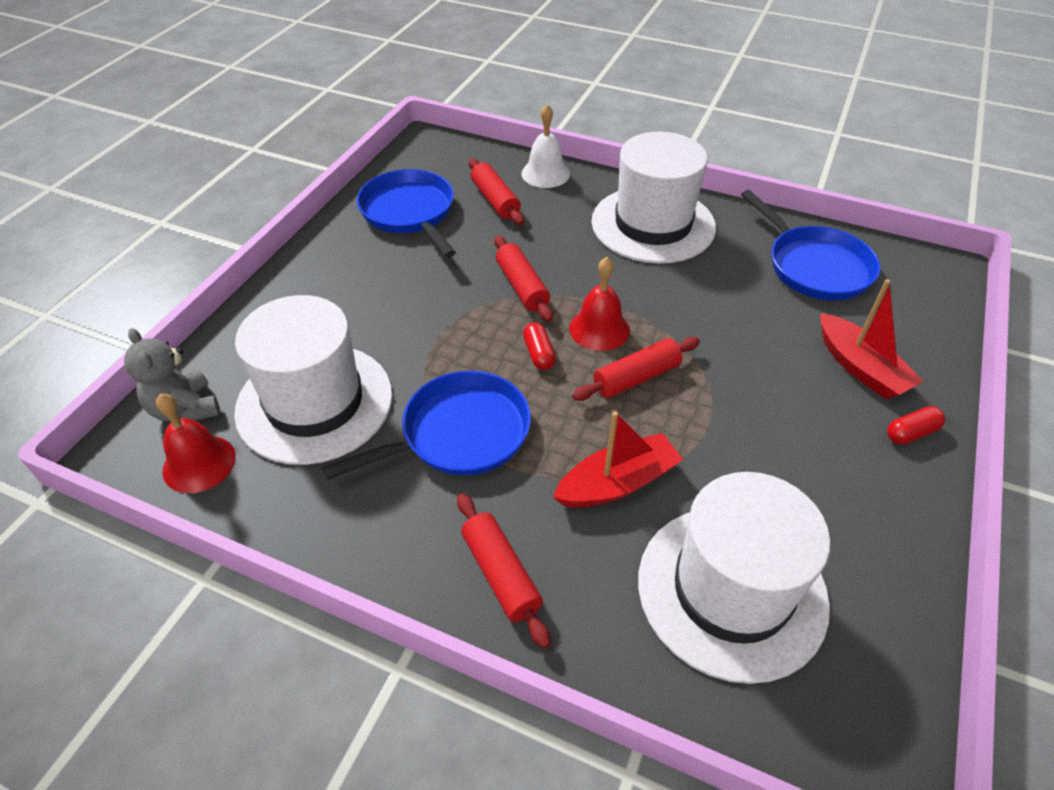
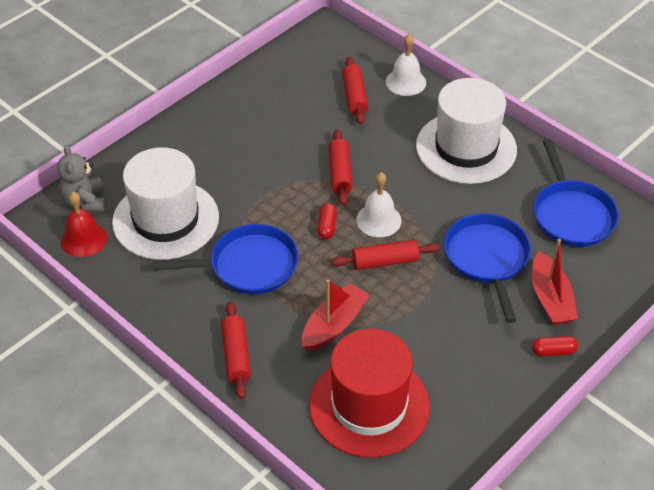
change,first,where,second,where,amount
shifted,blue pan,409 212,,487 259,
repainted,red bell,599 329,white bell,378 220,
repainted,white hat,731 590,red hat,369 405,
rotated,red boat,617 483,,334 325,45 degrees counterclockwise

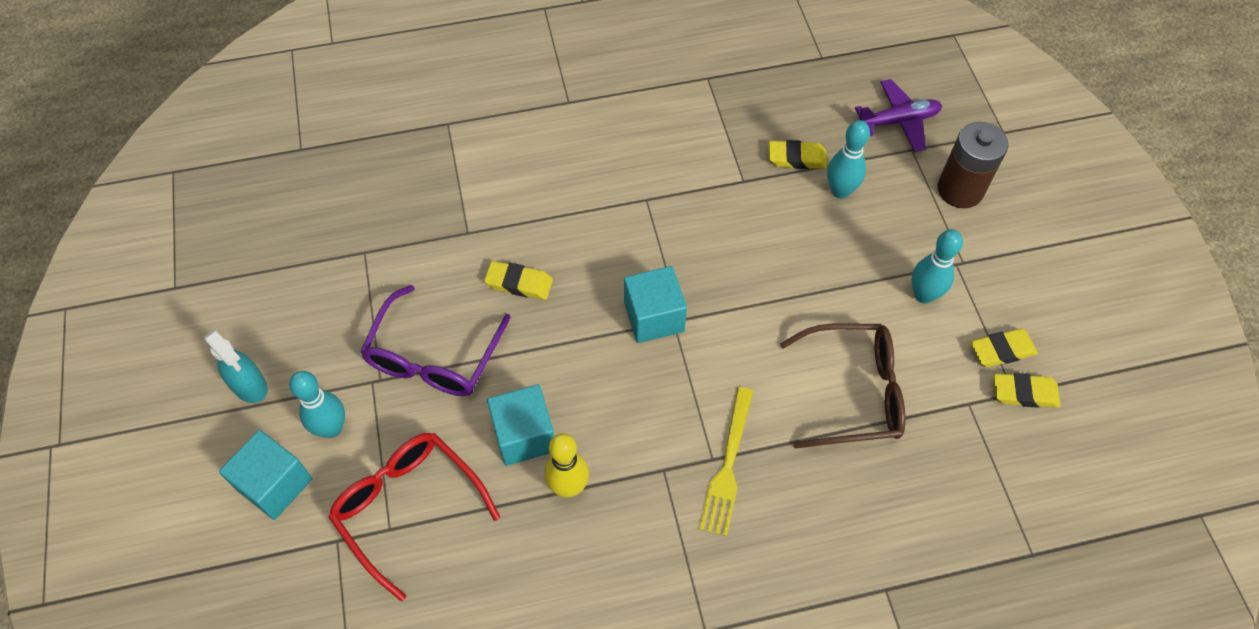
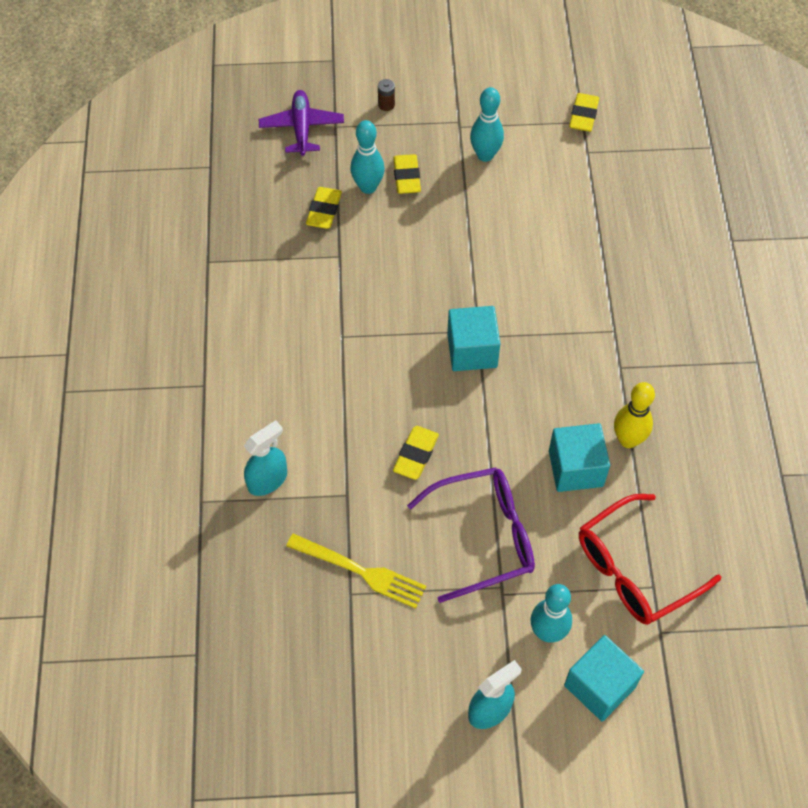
change,first,where,second,where,amount
gone,brown glasses,854 392,,,
new,,,turquoise spray bottle,268 480,
shifted,yellow fork,727 467,,361 572,
shifted,yellow eraser,1002 351,,407 177,
rotated,purple glasses,434 357,,484 537,45 degrees counterclockwise
scaled,brown battery,960 190,,386 105,x0.41

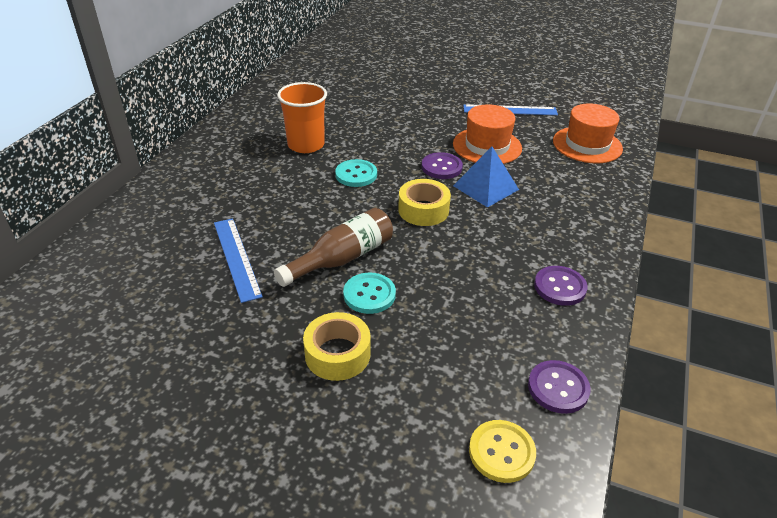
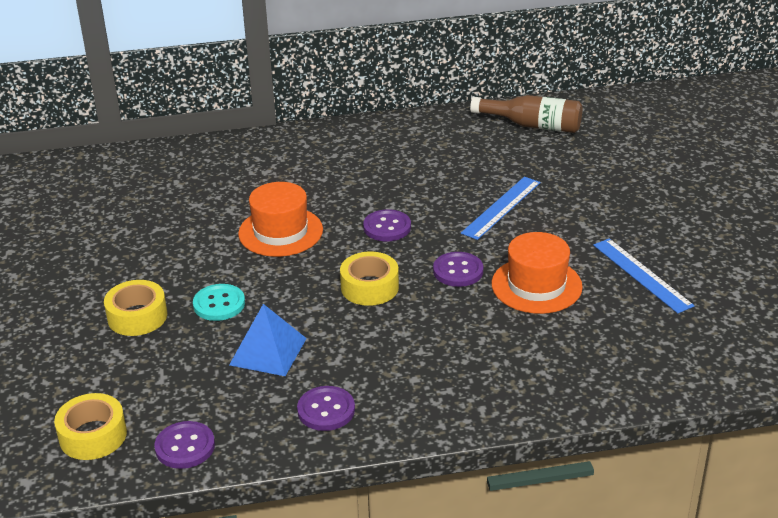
change,first,where,second,where,amount
gone,orange cup,306 145,,,
shifted,blue ruler,236 258,,501 207,
shifted,brown bottle,342 258,,532 125,
shifted,blue pyramid,486 187,,268 351,
shifted,orange hat,587 145,,280 232,
swapped,yellow button,501 452,yellow tape,93 435,
repainted,turquoise button,356 175,purple button,387 227,

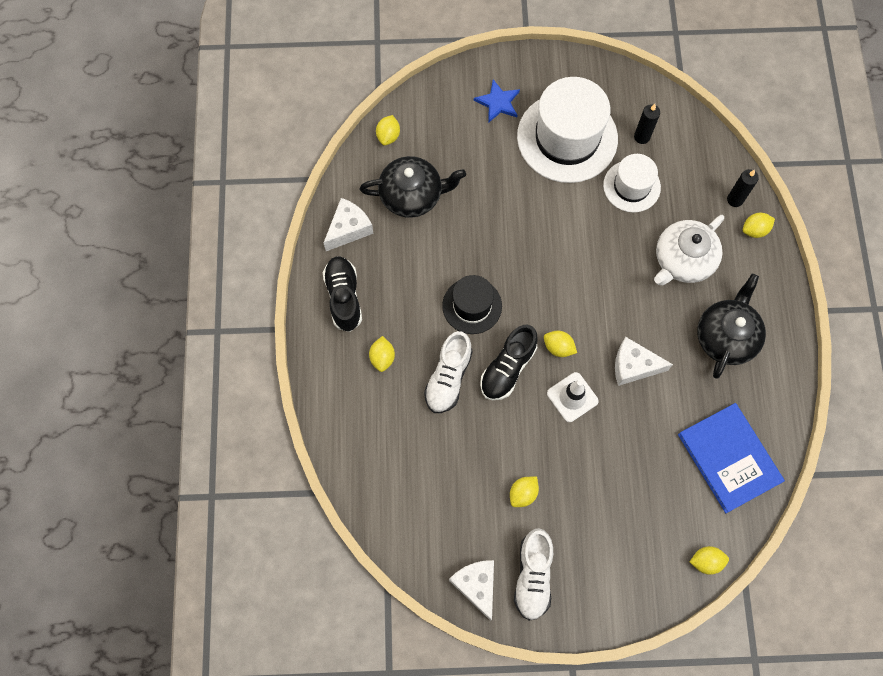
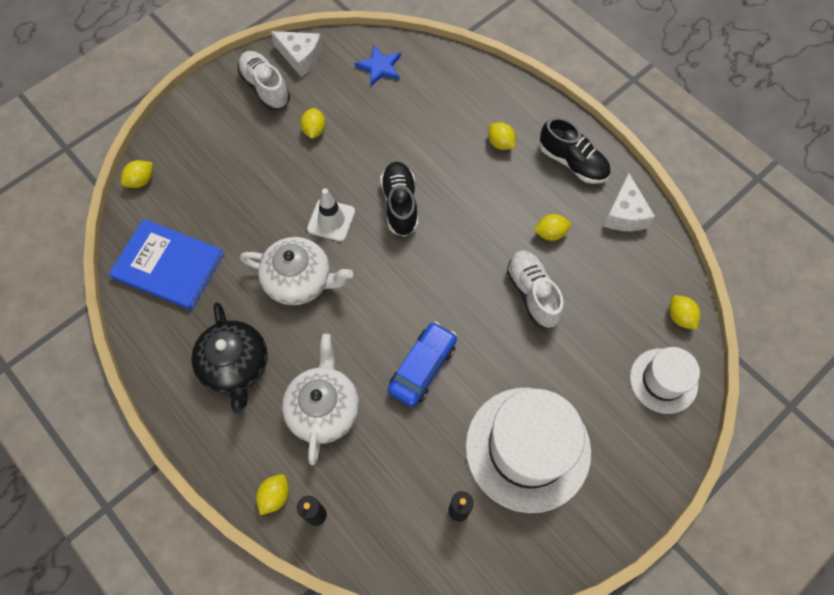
change,first,where,second,where,amount
gone,black teapot,412 195,,,
gone,black hat,472 306,,,
new,,,blue car,422 367,
shifted,white shoe,448 378,,532 293,
shifted,blue star,498 102,,380 67,
shifted,yellow lemon,558 347,,550 233,
shifted,white hat,631 186,,663 380,
swapped,white cheese,633 366,white teapot,299 280,

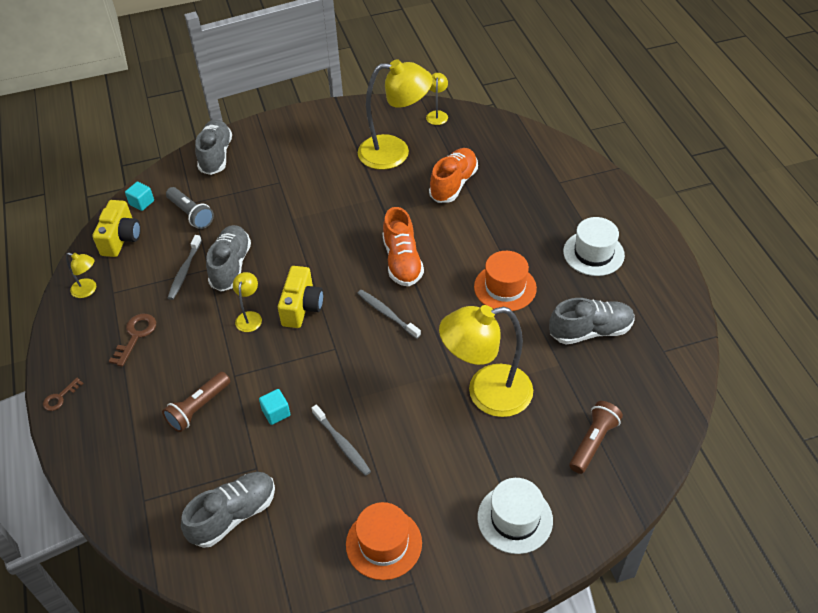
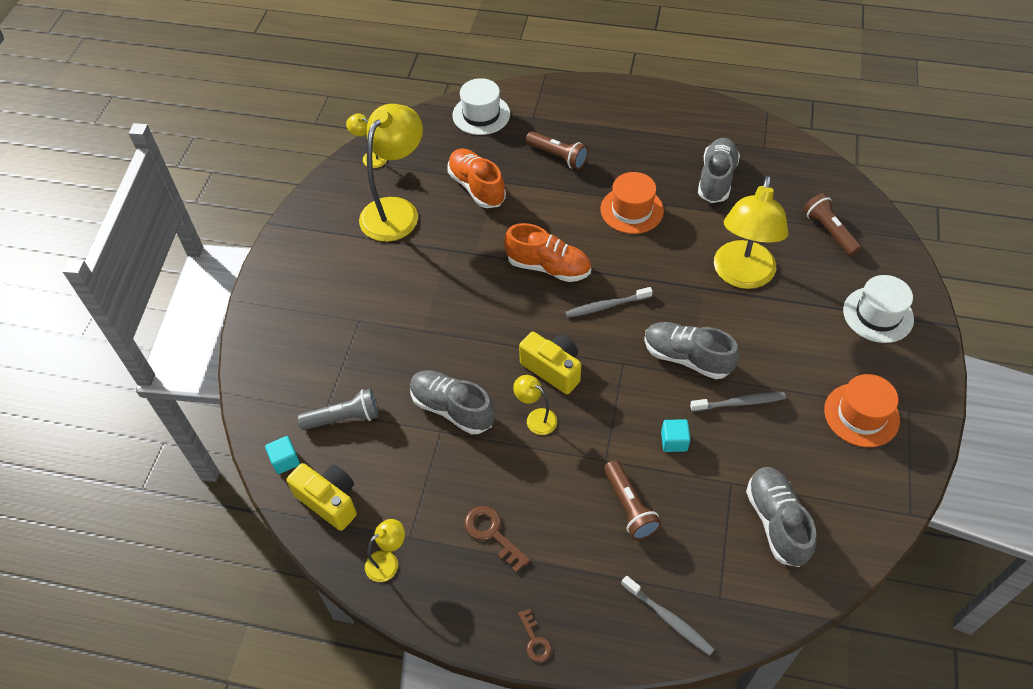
change,first,where,second,where,amount
new,,,brown flashlight,557 157,
shifted,grey toothbrush,184 271,,668 618,
shifted,grey shoe,216 155,,687 358,
shifted,white hat,593 253,,481 115,

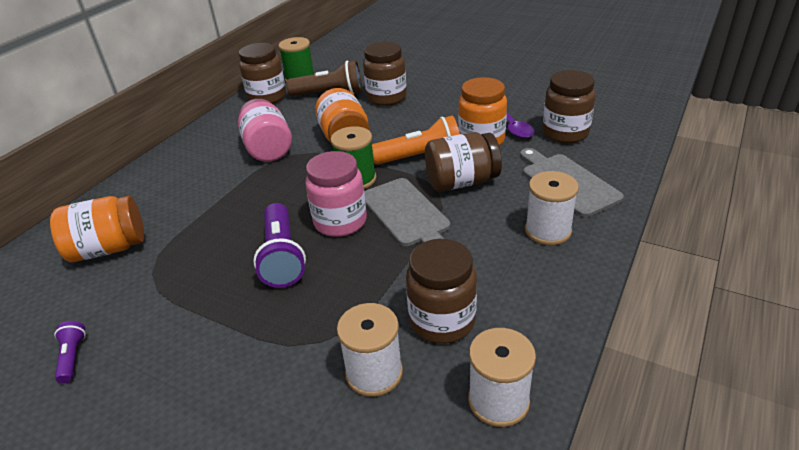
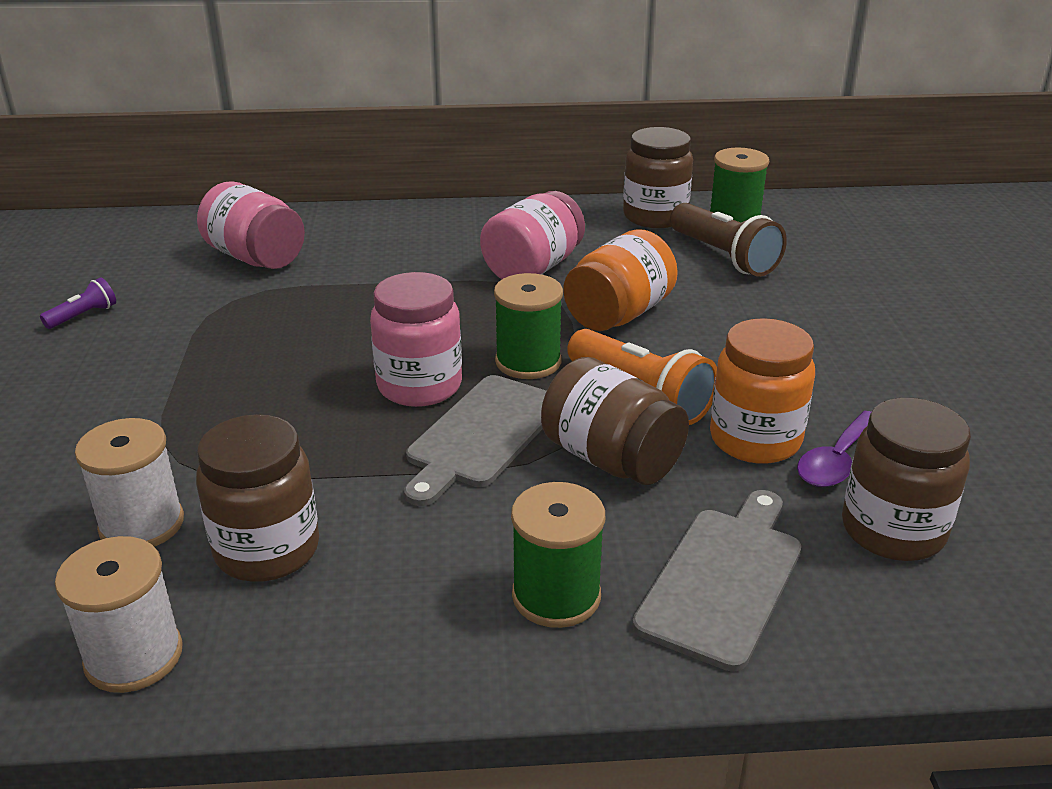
change,first,where,second,where,amount
gone,purple flashlight,282 257,,,
gone,brown jar,386 97,,,
repainted,orange jar,108 248,pink jar,256 258,
repainted,white spool,548 231,green spool,556 596,

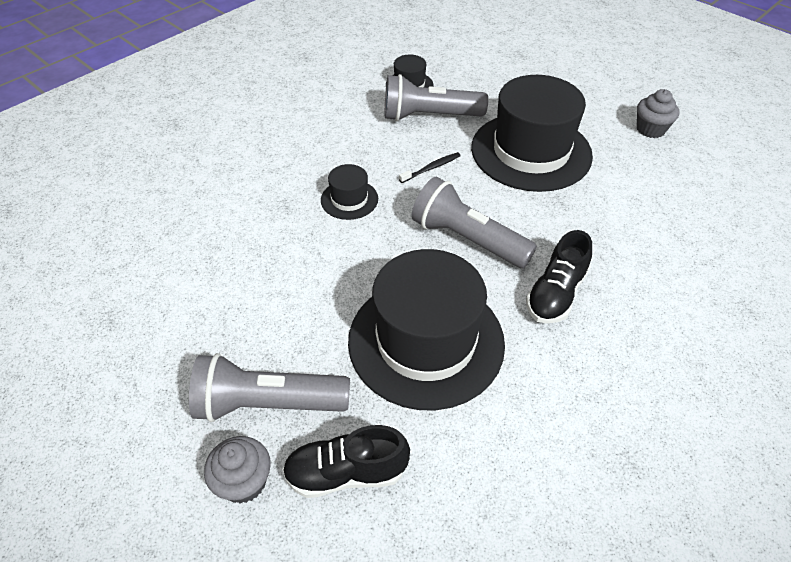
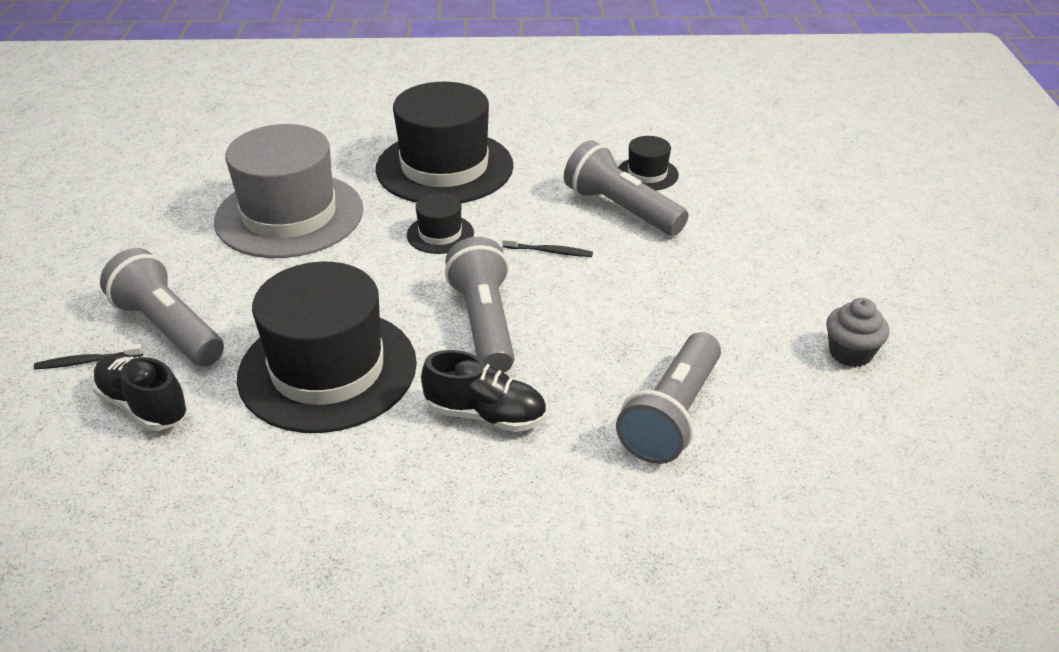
change,first,where,second,where,amount
new,,,grey hat,289 215,
new,,,grey flashlight,672 415,
shifted,black hat,531 151,,444 167,
swapped,grey cupcake,244 482,black toothbrush,87 361,
rotated,black shoe,555 294,,486 415,150 degrees counterclockwise

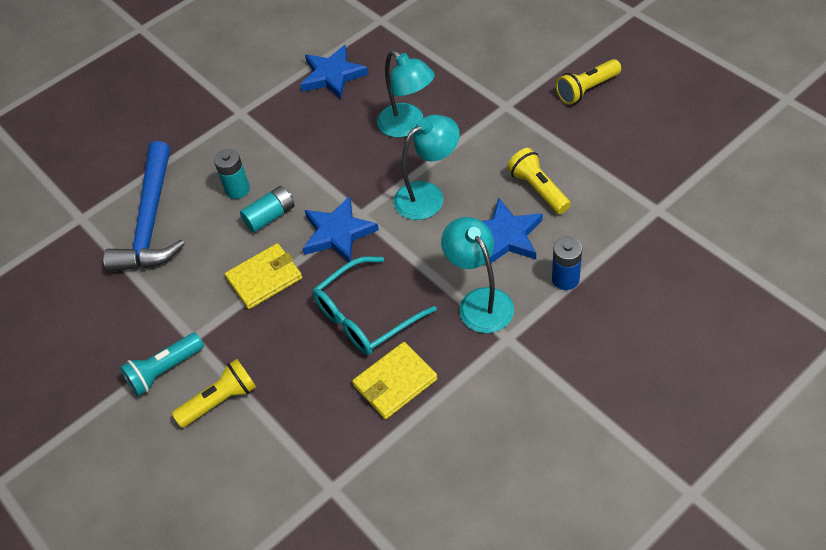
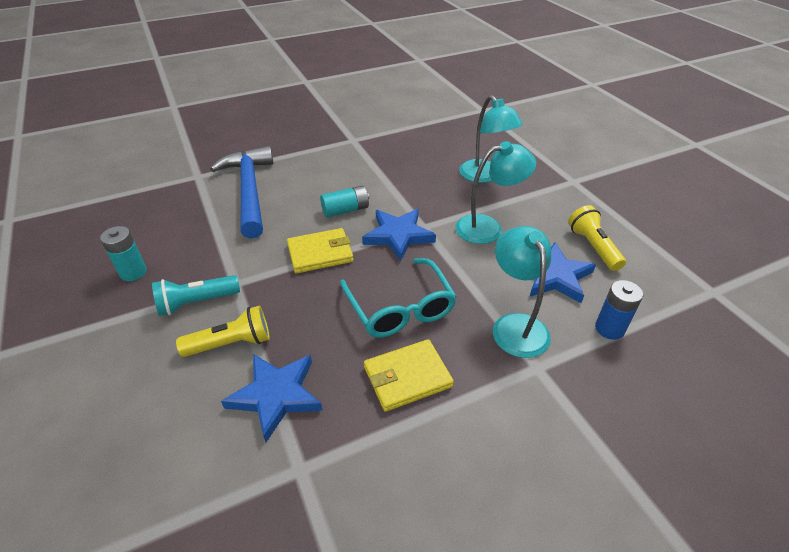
change,first,where,second,where,amount
gone,yellow flashlight,587 89,,,
shifted,turquoise battery,237 189,,133 272,
shifted,blue star,332 75,,276 395,
rotated,blue hammer,151 221,,249 191,150 degrees clockwise
rotated,turquoise glasses,366 315,,400 307,90 degrees counterclockwise

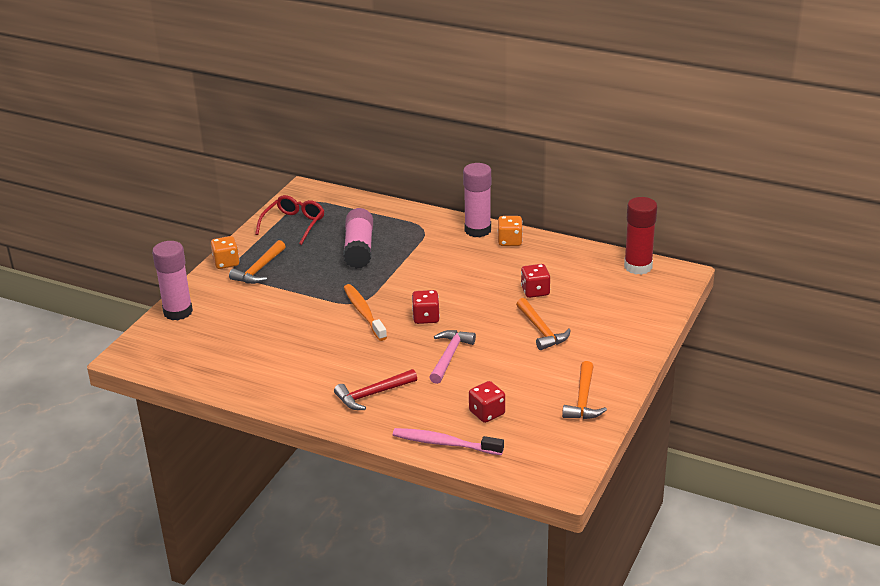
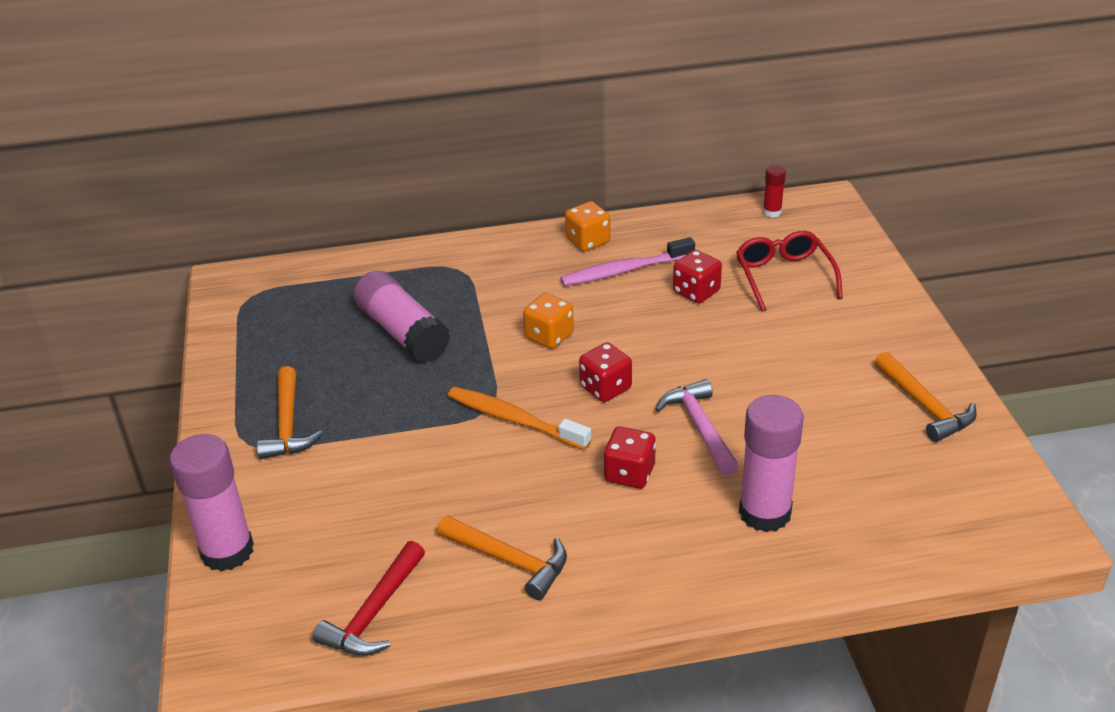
change,first,where,second,where,amount
shifted,orange dice,226 263,,549 336,
shifted,red glasses,294 224,,784 276,
shifted,red hammer,372 394,,374 613,
shifted,pink toothbrush,444 443,,624 271,
shifted,pink glue stick,477 230,,765 513,
shifted,red dice,487 413,,629 473,
shifted,orange hammer,541 330,,510 561,
scaled,red glue stick,638 266,,772 212,x0.48

